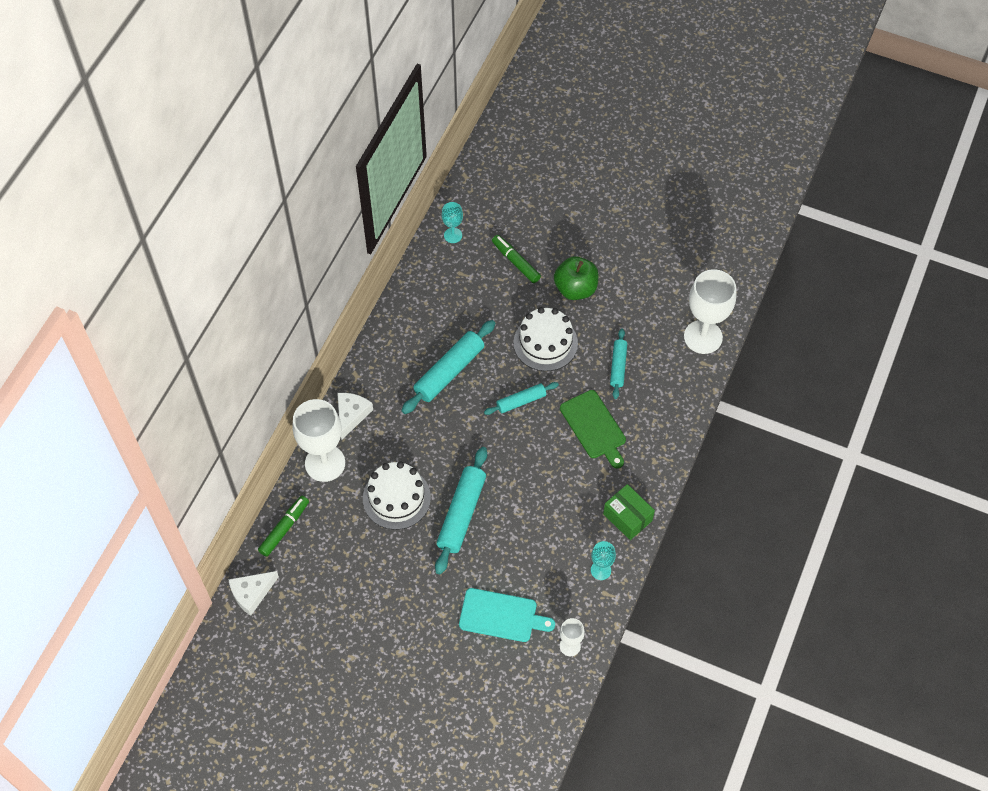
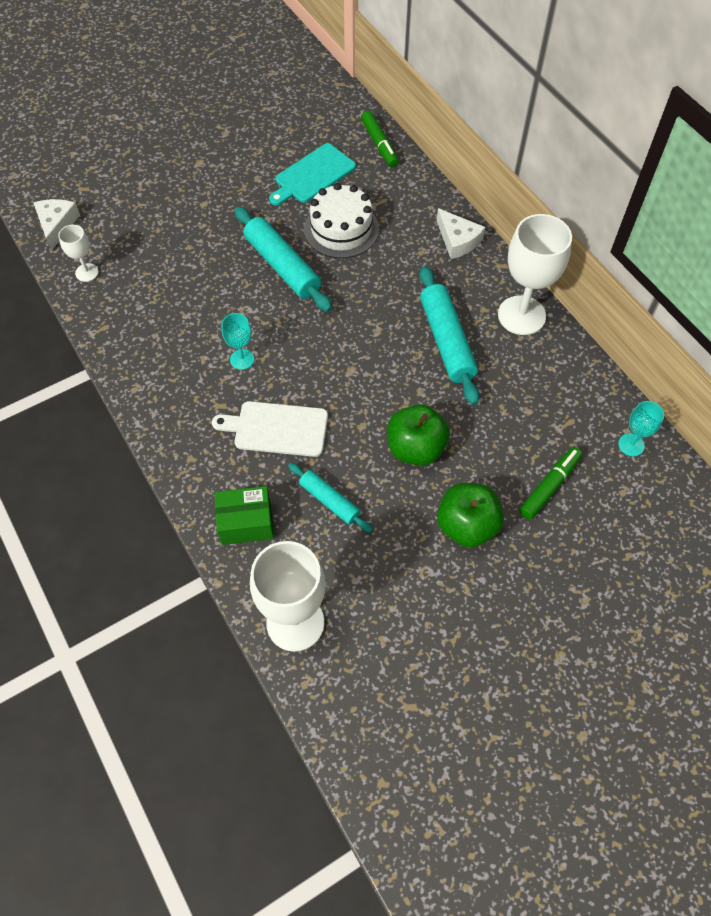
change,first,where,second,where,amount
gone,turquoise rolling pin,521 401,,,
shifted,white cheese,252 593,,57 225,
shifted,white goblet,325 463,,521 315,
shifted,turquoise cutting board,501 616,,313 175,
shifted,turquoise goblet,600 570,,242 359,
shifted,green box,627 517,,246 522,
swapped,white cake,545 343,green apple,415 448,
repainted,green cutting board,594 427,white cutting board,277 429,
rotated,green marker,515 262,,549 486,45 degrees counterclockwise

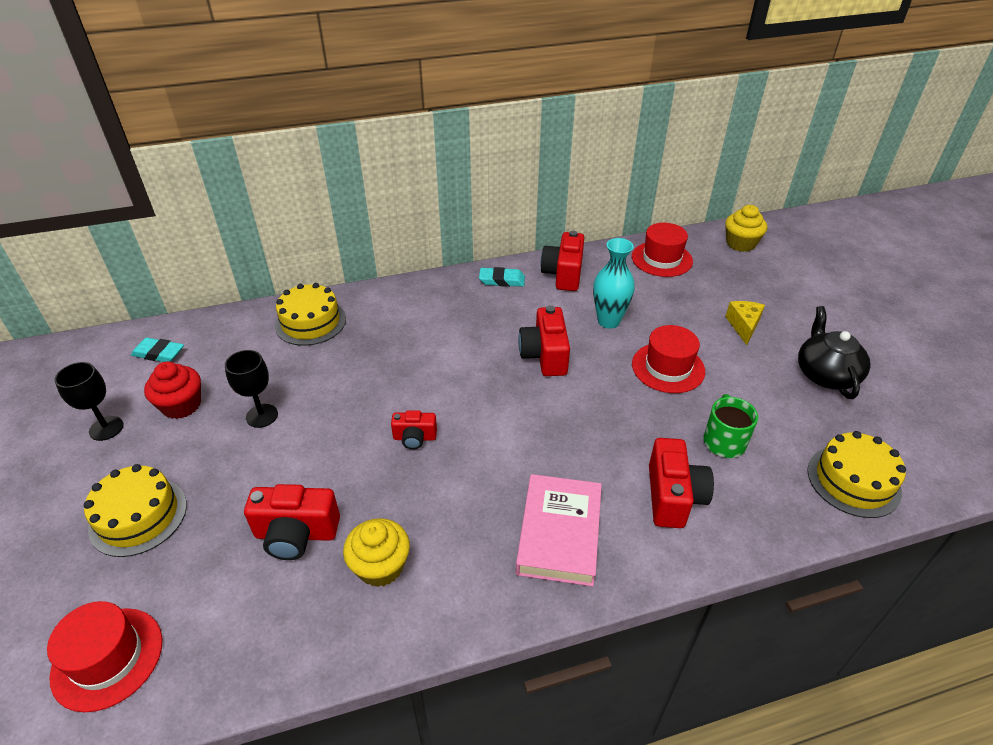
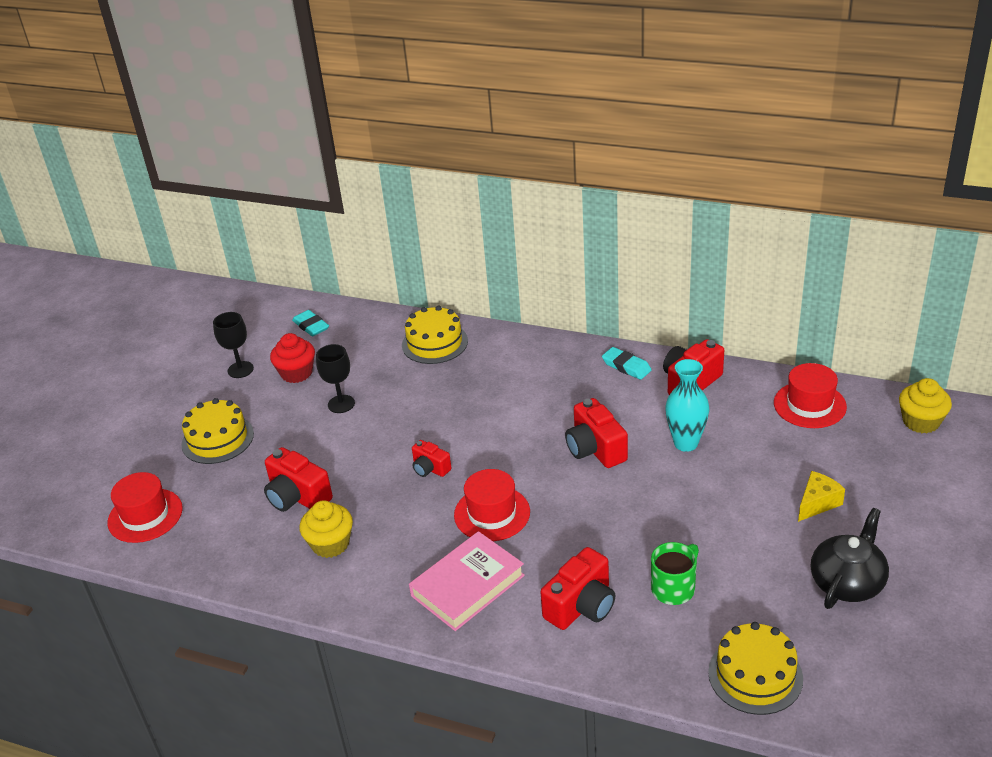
change,first,where,second,where,amount
shifted,red hat,668 367,,492 513,
rotated,red camera,545 355,,595 449,60 degrees counterclockwise

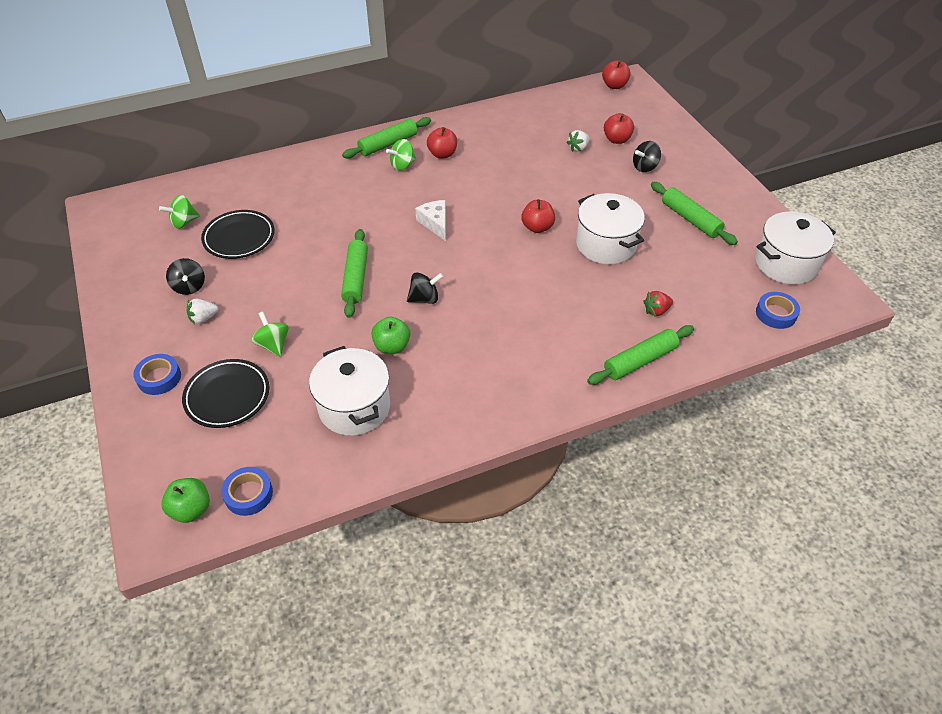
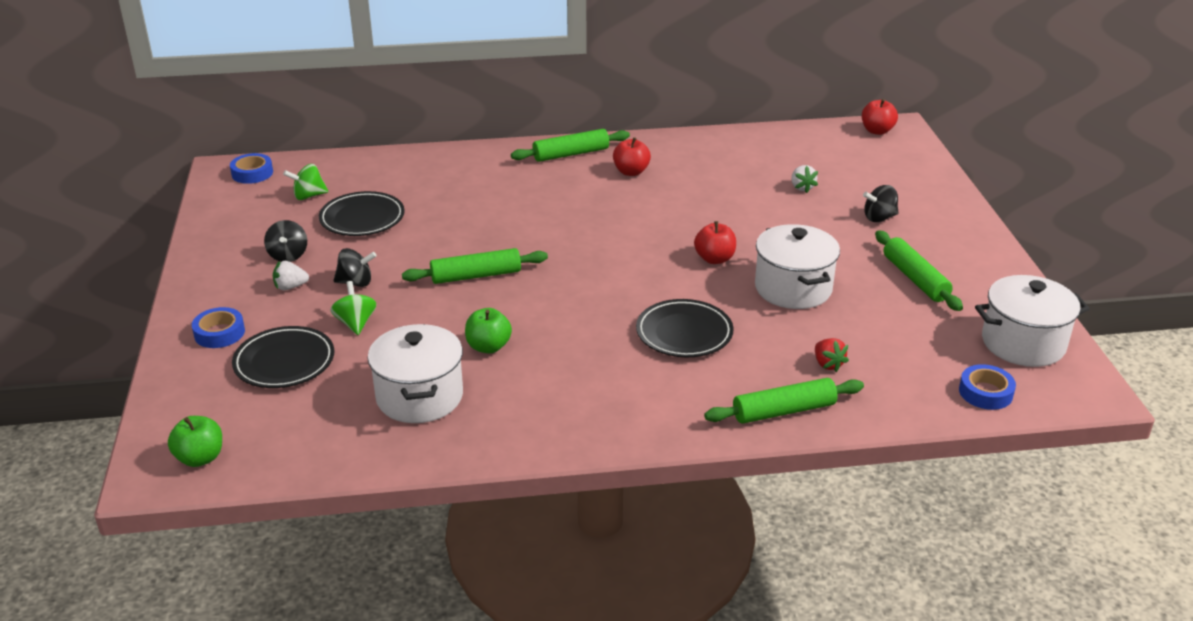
change,first,where,second,where,amount
gone,green spinning top,402 165,,,
gone,white cheese,435 223,,,
gone,red apple,617 140,,,
new,,,black plate,684 333,
shifted,blue tape,248 494,,252 173,
shifted,black spinning top,424 299,,356 282,
rotated,green rolling pin,356 278,,476 276,60 degrees clockwise
rotated,white strawberry,578 148,,802 188,75 degrees counterclockwise
rotated,red strawberry,656 311,,828 364,105 degrees counterclockwise

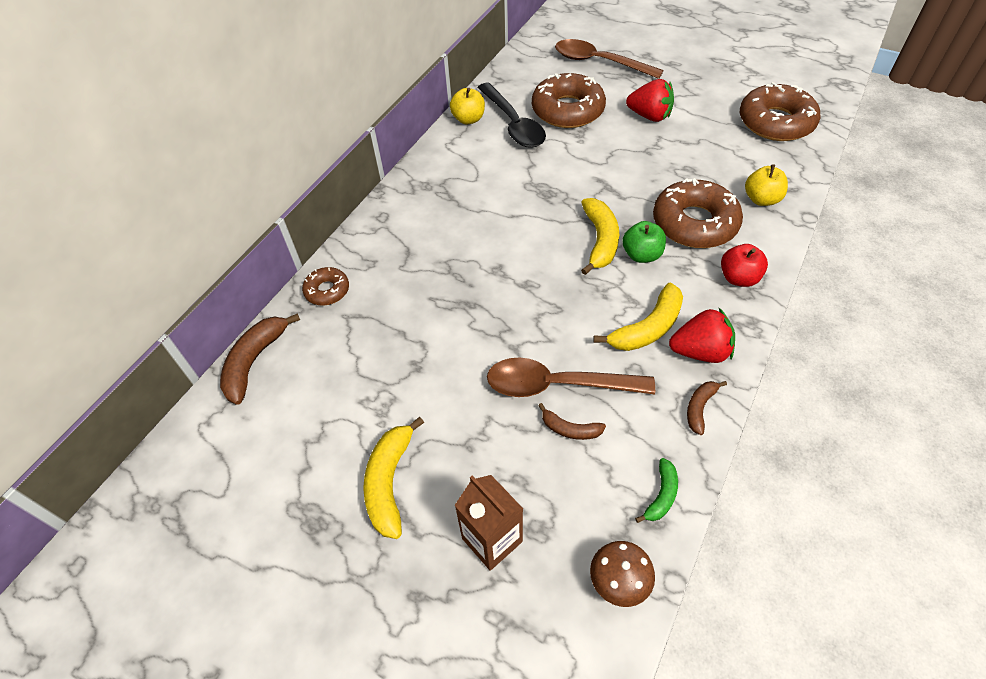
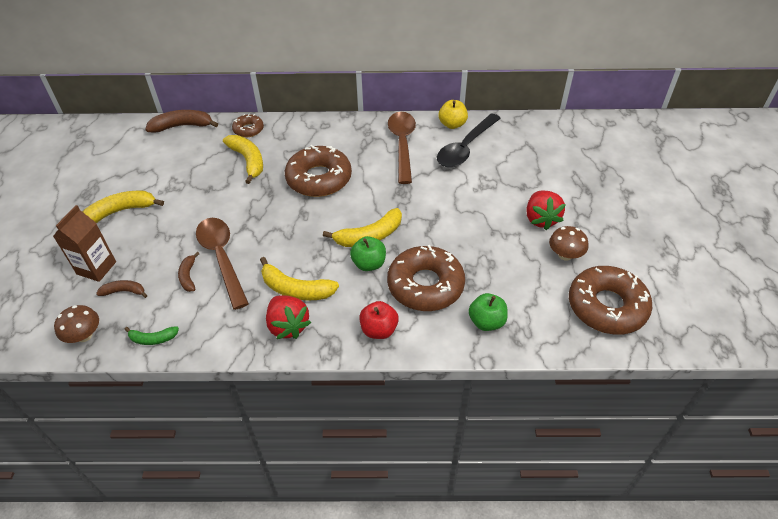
change,first,where,second,where,amount
new,,,yellow banana,248 161,
new,,,brown mushroom,565 255,
shifted,brown donut,567 110,,319 178,
shifted,brown spoon,599 62,,402 145,
shifted,brown banana,700 408,,124 291,
repainted,yellow apple,761 199,green apple,486 322,

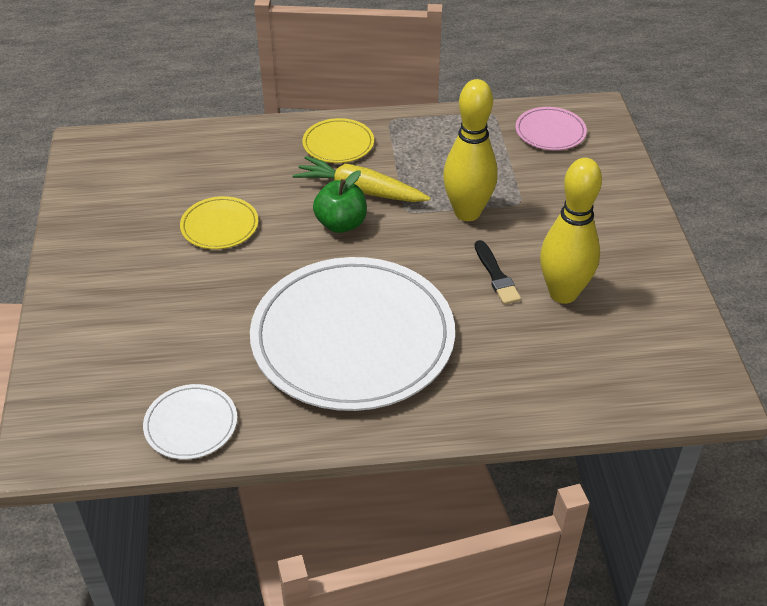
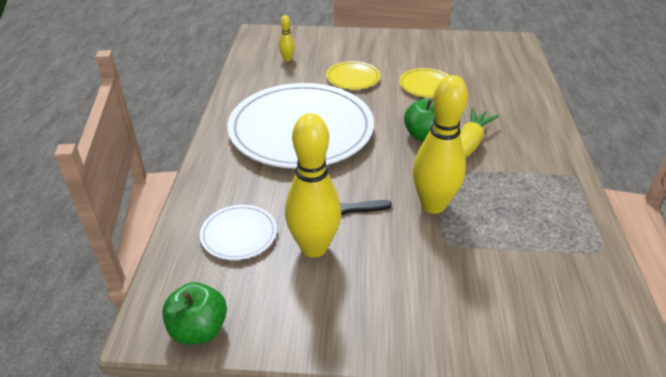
change,first,where,second,where,amount
gone,pink plate,550 132,,,
new,,,green apple,199 329,
new,,,yellow bowling pin,287 59,
shifted,white plate,191 424,,239 234,
shifted,yellow plate,338 144,,353 78,

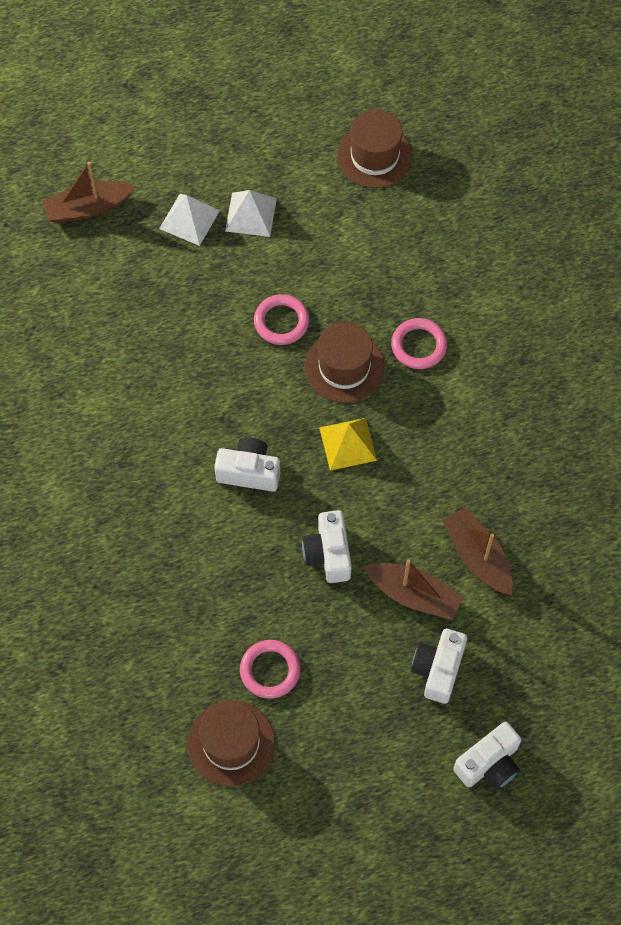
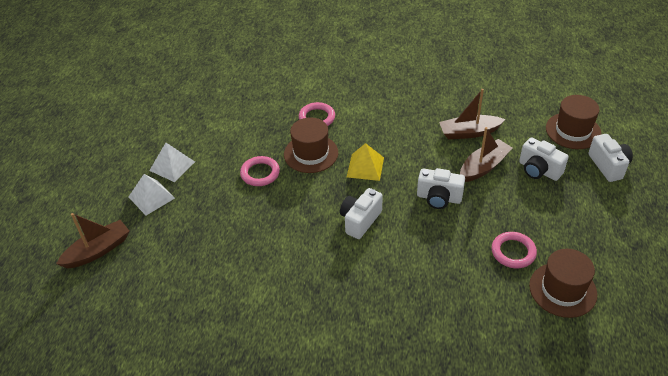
change,first,where,second,where,amount
shifted,brown hat,374 156,,573 131,
rotated,brown boat,88 208,,98 250,135 degrees counterclockwise

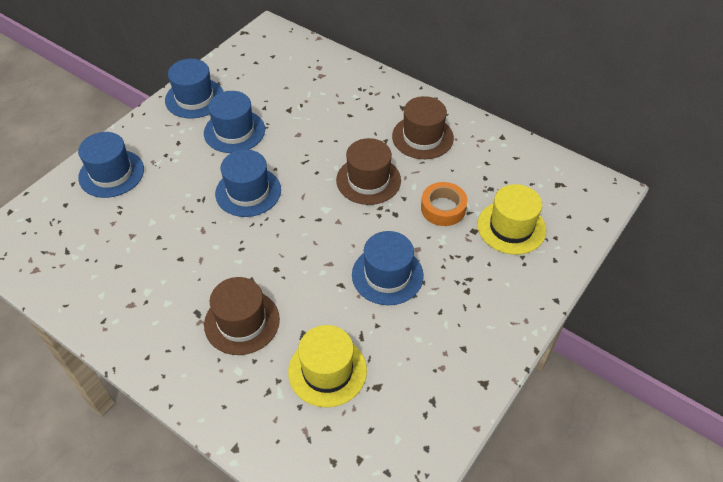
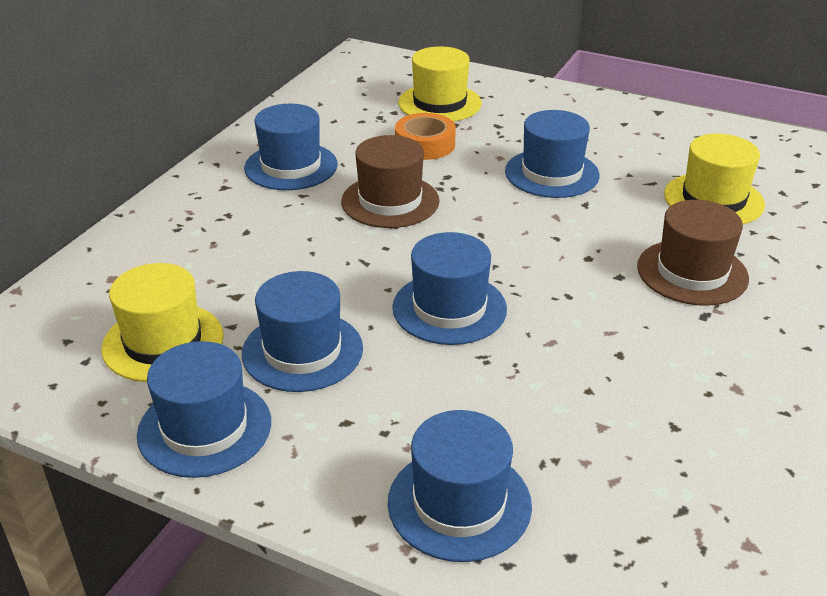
change,first,where,second,where,amount
new,,,yellow hat,163 342,
repainted,brown hat,422 137,blue hat,291 166,

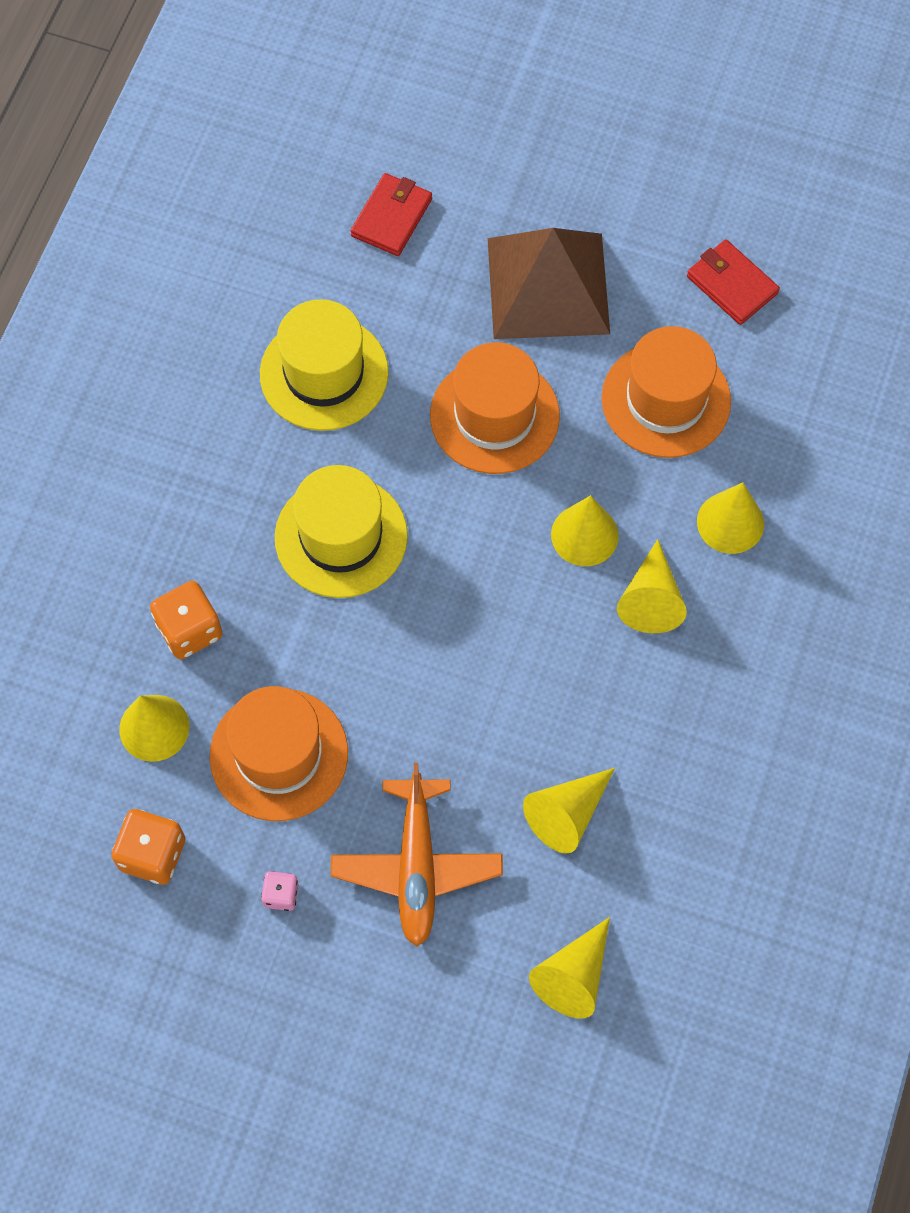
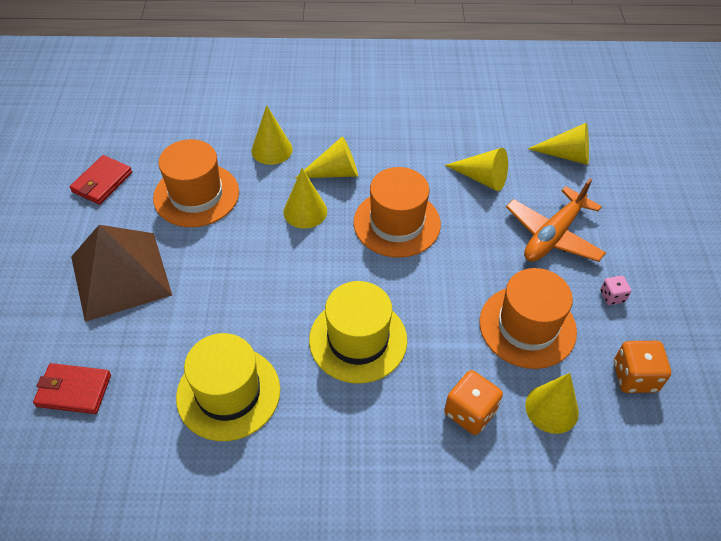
change,first,where,second,where,amount
shifted,orange hat,494 415,,397 223,
rotated,orange plane,417 867,,553 235,150 degrees clockwise

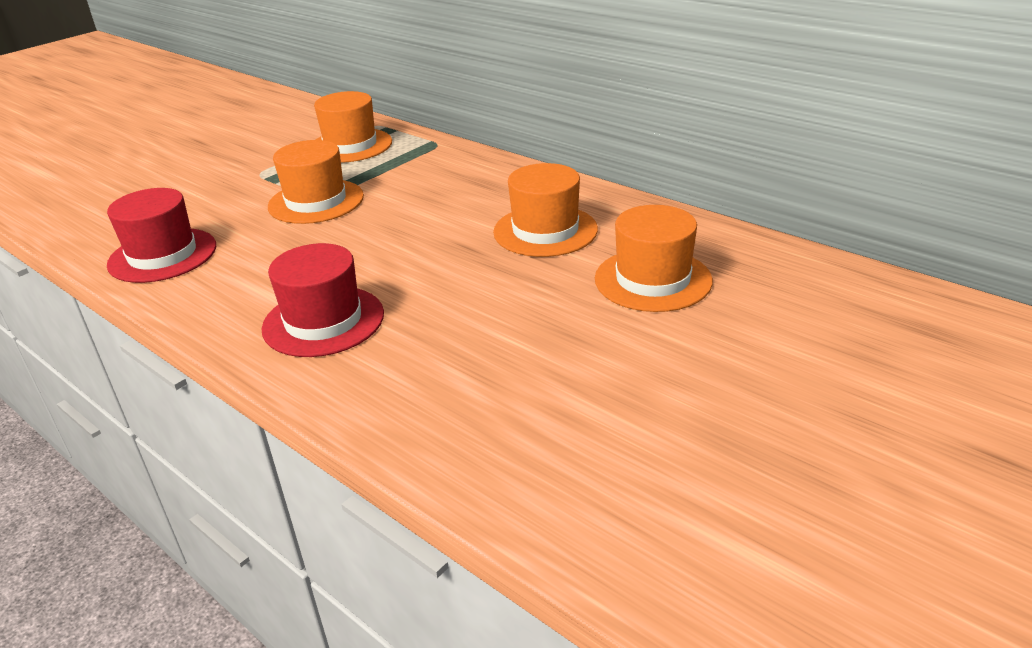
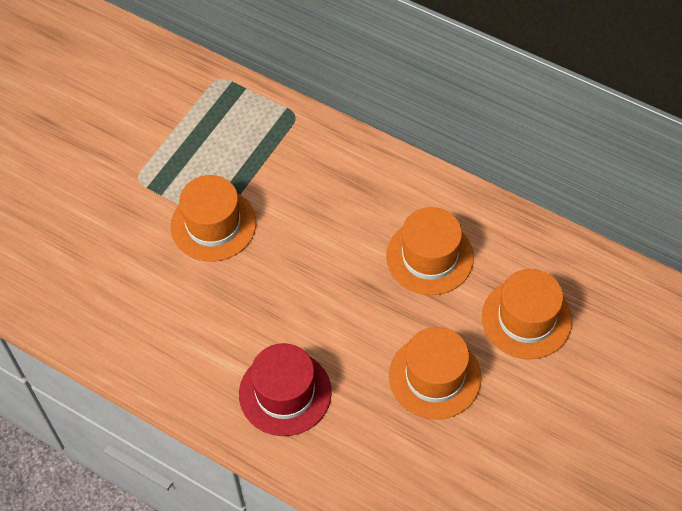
change,first,where,second,where,amount
gone,red hat,162 255,,,
shifted,orange hat,350 145,,434 377,

